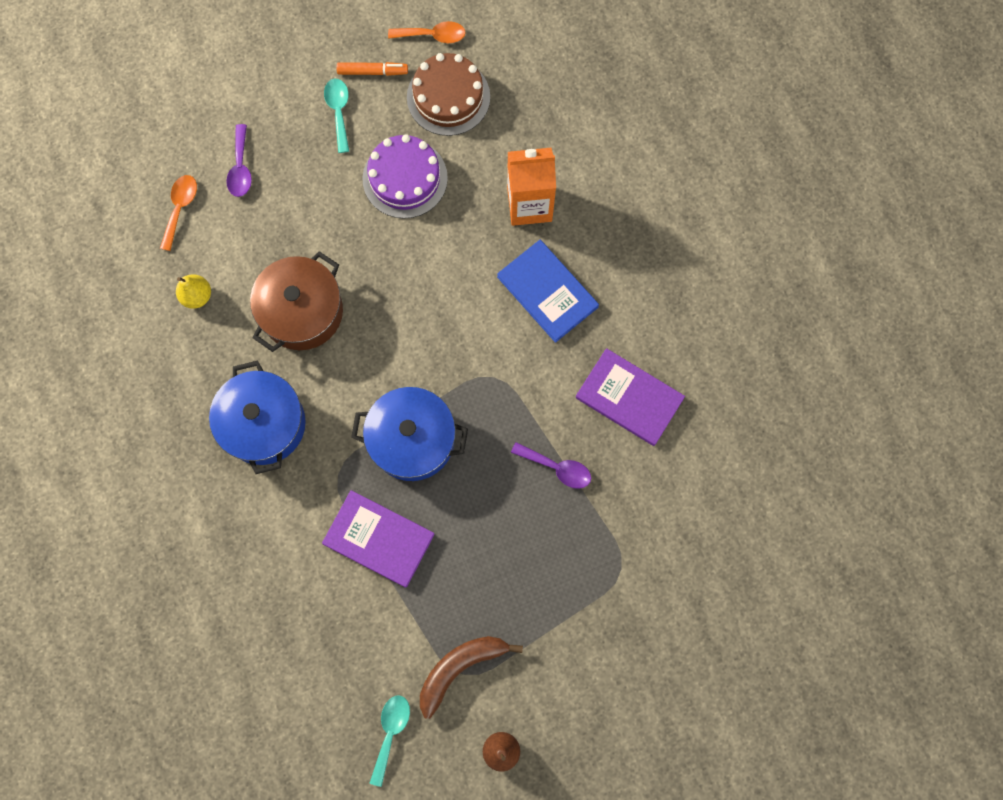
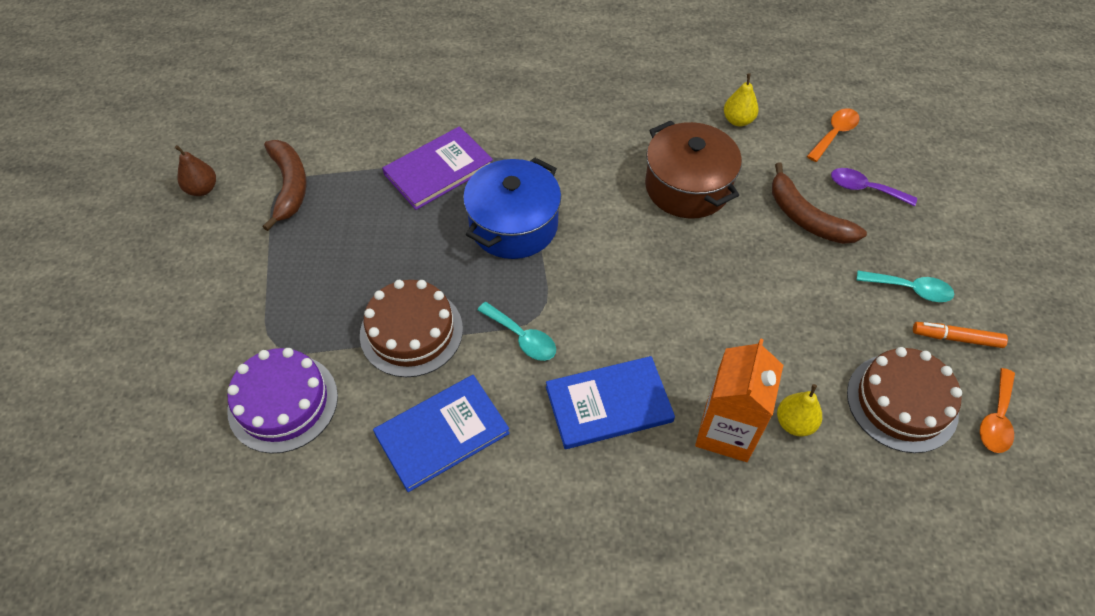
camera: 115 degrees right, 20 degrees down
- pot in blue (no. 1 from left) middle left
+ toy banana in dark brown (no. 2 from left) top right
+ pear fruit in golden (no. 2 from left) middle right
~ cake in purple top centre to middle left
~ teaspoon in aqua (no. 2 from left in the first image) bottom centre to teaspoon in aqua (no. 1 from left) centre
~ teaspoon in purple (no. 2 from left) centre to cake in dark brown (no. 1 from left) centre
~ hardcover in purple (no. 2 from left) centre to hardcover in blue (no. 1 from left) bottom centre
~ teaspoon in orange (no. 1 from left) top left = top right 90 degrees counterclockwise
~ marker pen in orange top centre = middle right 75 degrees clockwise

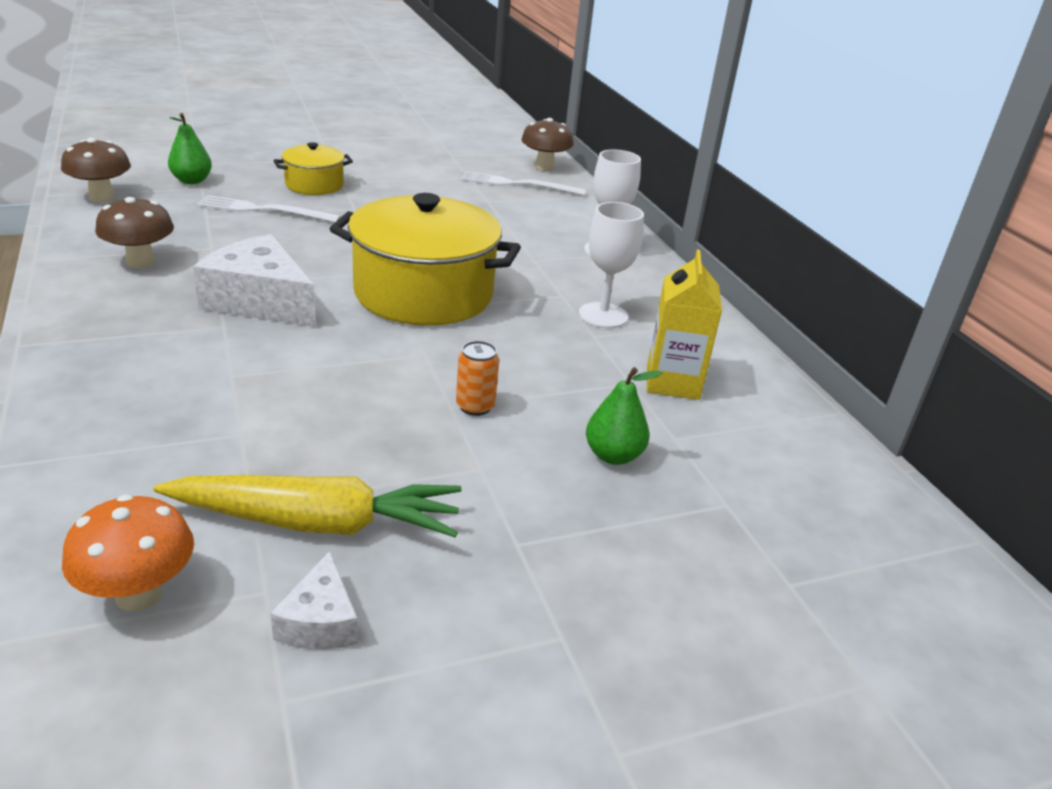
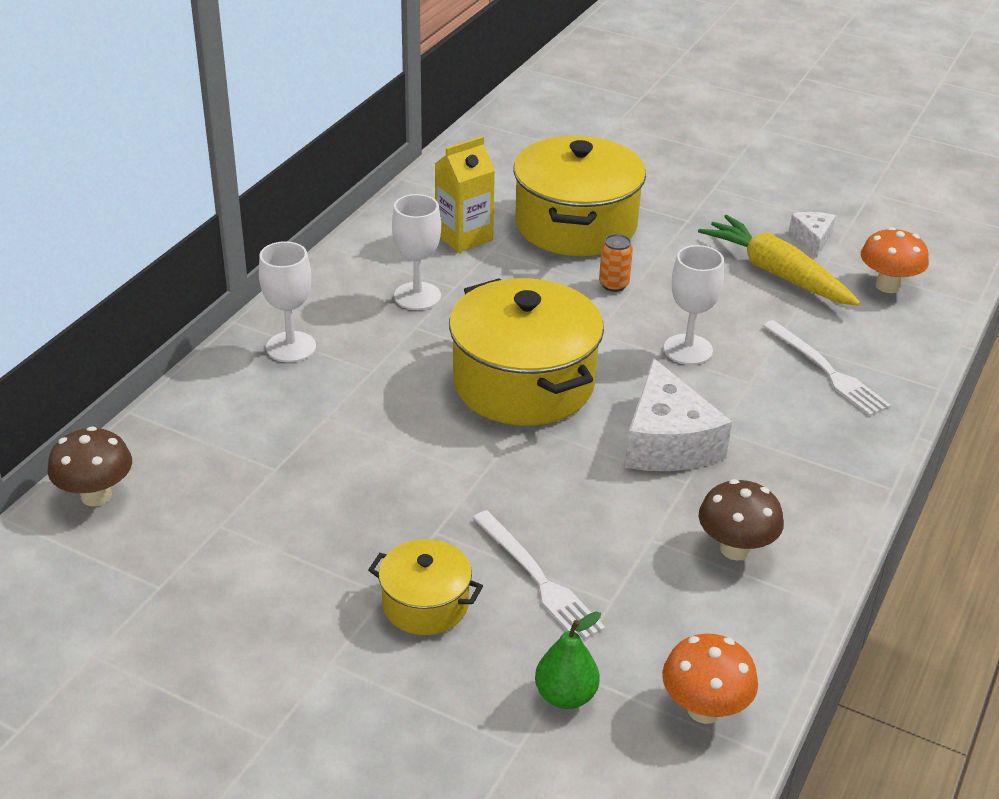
camera: 130 degrees left, 5 degrees up
+ chalice in pure white (no. 3 from left) middle right
~ dinner fork in pure white (no. 2 from left) top centre to middle right
~ pear fruit in leaf-green (no. 2 from left) centre to pot in golden (no. 3 from left) top centre
~ toadstool in dark brown (no. 1 from left) top left to toadstool in orange (no. 1 from left) bottom right
~ cheese in pure white (no. 2 from left) bottom left = top right 45 degrees counterclockwise

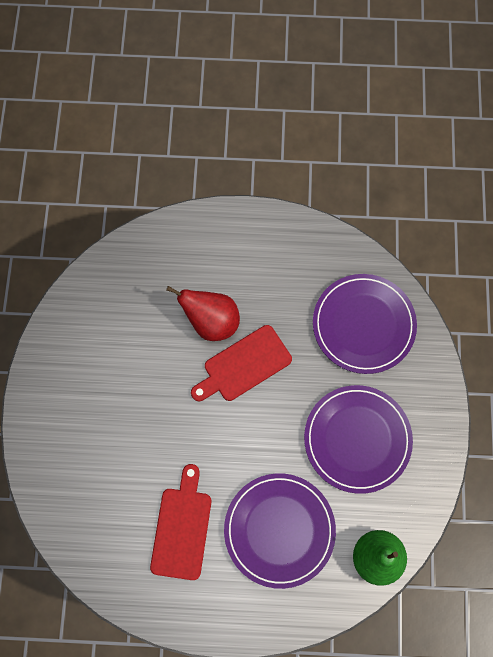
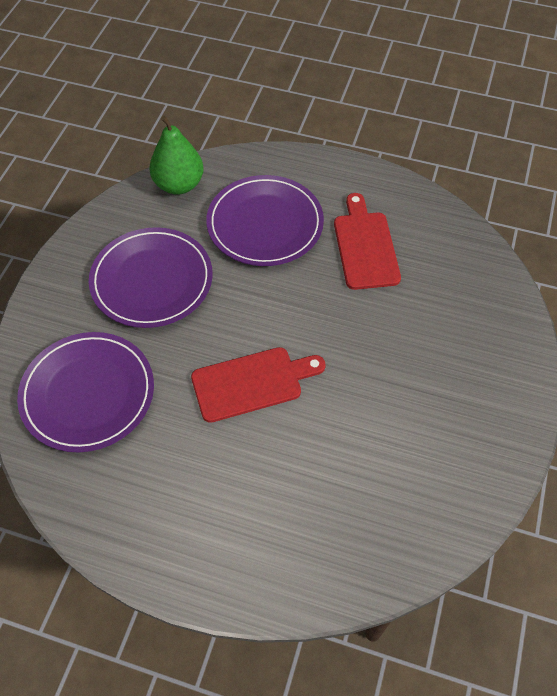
camera: 165 degrees left, 15 degrees down
- pear fruit in scarlet centre
~ cutting board in scarlet (no. 1 from left in the first image) bottom centre = centre 150 degrees clockwise

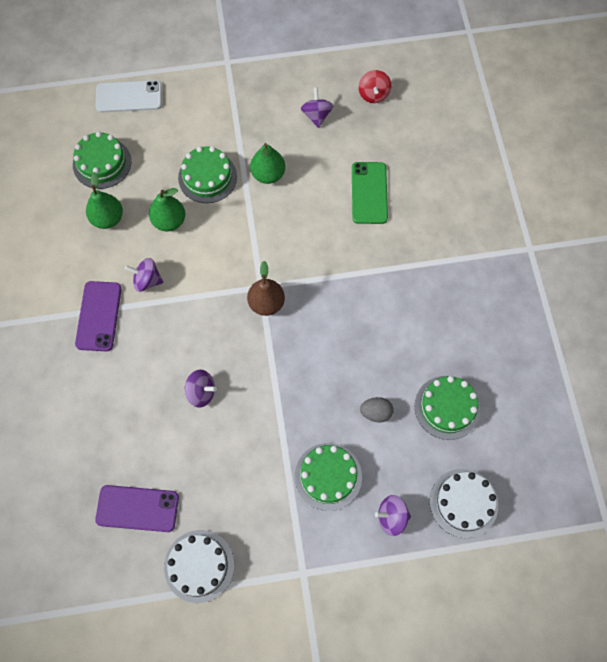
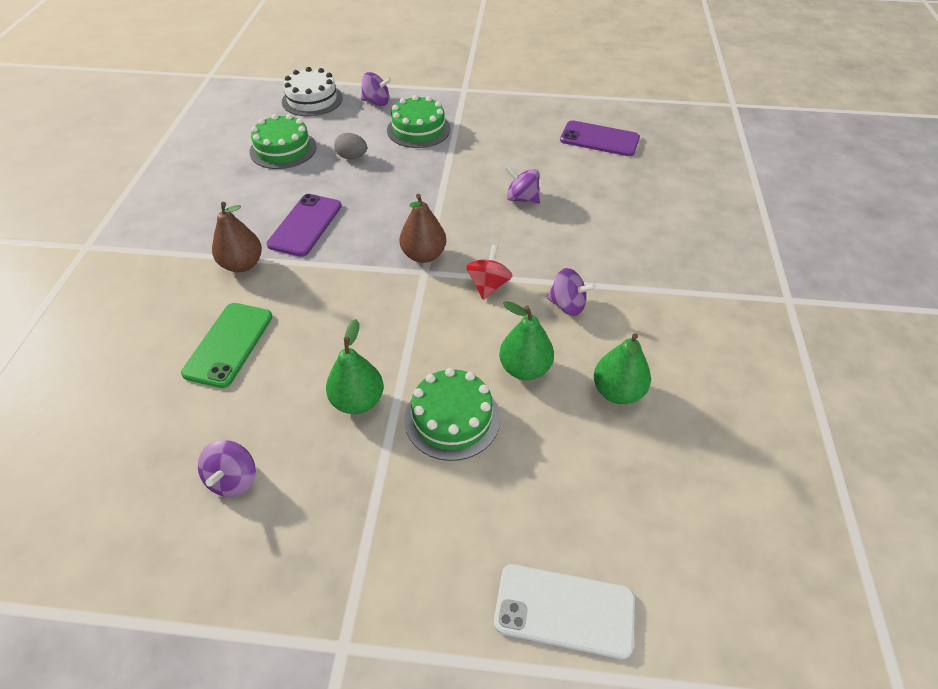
camera: 165 degrees left, 20 degrees down
- cake in leaf-green (no. 1 from left) top left
- cake in pure white (no. 1 from left) bottom left
+ pear fruit in dark brown (no. 1 from left) middle left
~ phone in purple (no. 1 from left) middle left to top left
~ toy top in scarlet top centre to centre

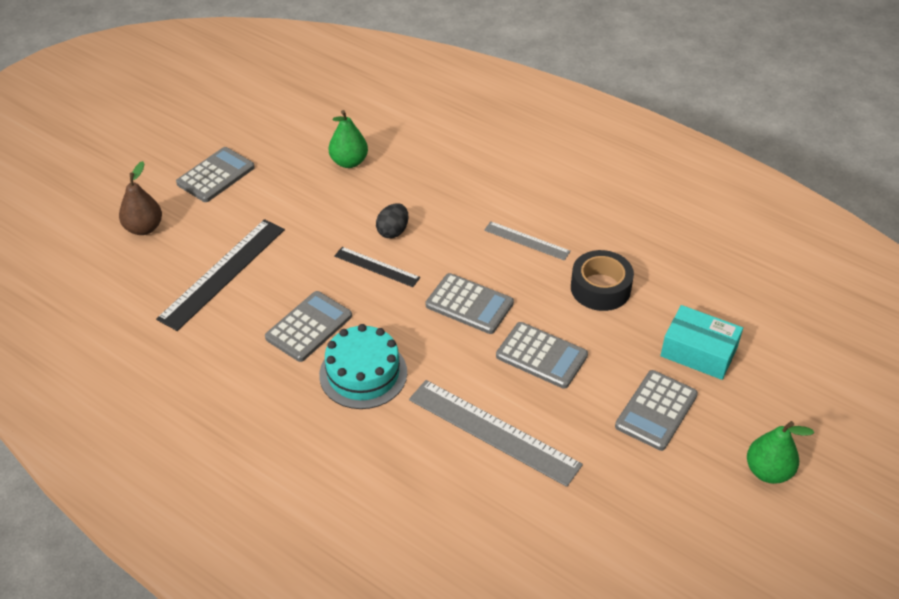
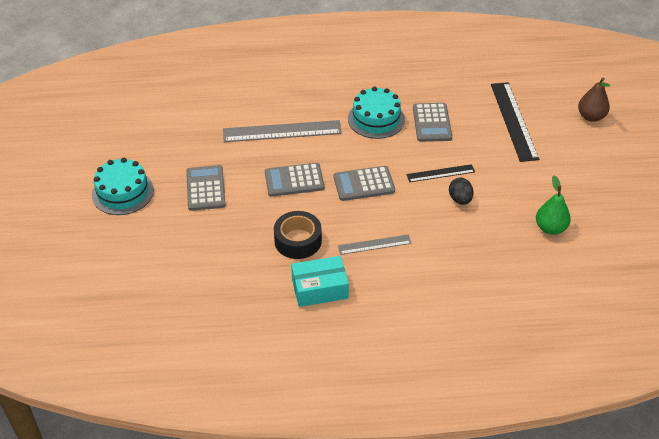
camera: 140 degrees right, 0 degrees up
- calculator in ash-grey (no. 1 from left) top left
~ package in aqua middle right to centre
~ pear fruit in leaf-green (no. 2 from left) bottom right to cake in aqua (no. 1 from left) middle left

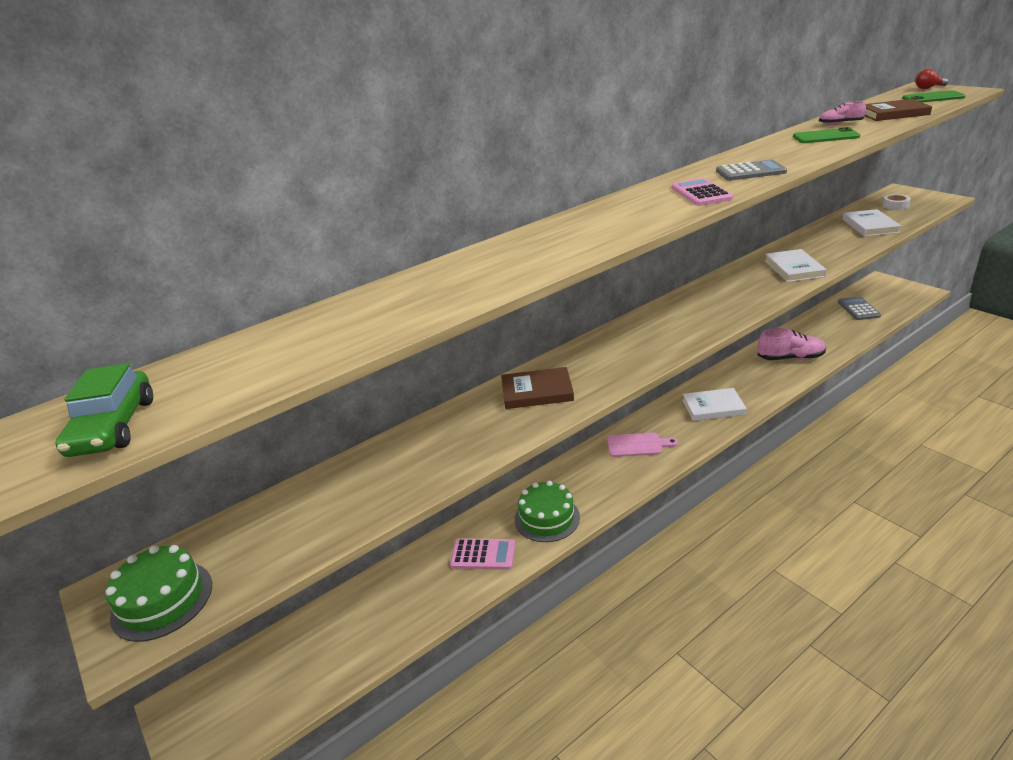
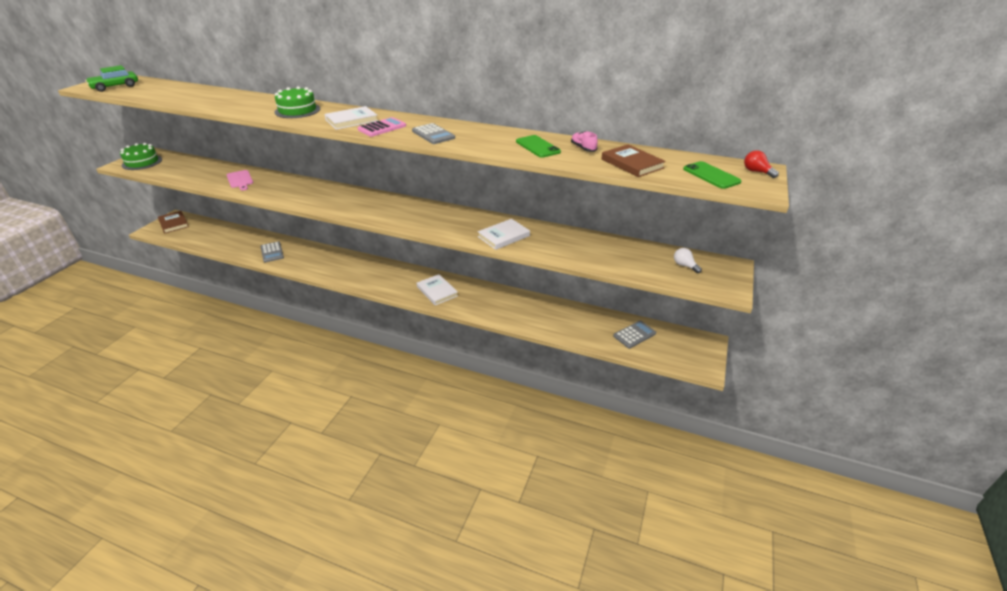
camera: 55 degrees right, 5 degrees up
- shoe in rosy (no. 1 from left) middle right
~ hardcover in dark brown (no. 1 from left) centre to middle left
~ cake in leaf-green (no. 2 from left) bottom centre to top left
~ cutting board in rosy centre to top left
~ hardcover in pure white (no. 3 from left in the first image) top right to hardcover in pure white (no. 1 from left) top centre
~ sticky tape in pure white top right to bulb in pure white middle right
~ calculator in rosy (no. 1 from left) bottom centre to calculator in ash-grey (no. 1 from left) middle left

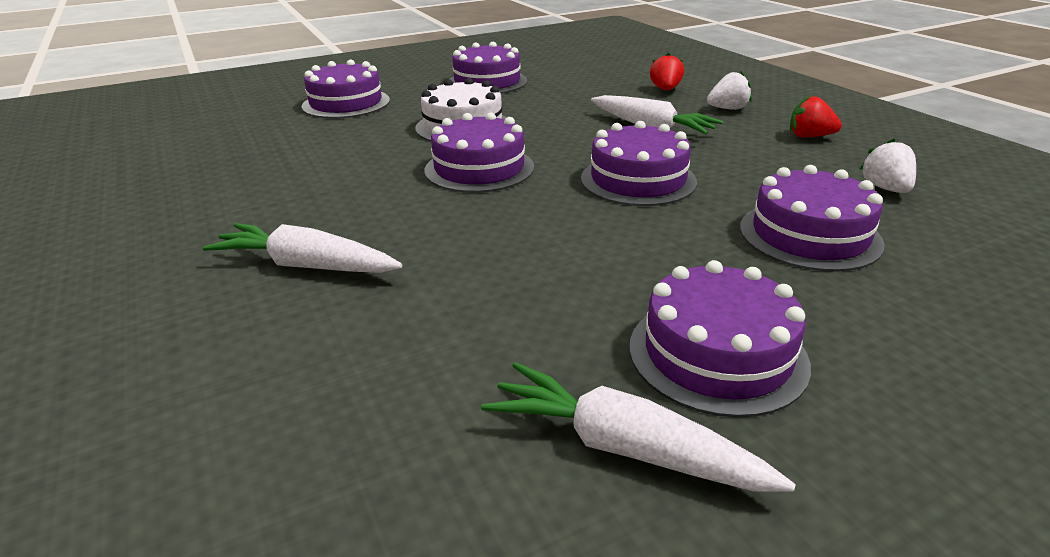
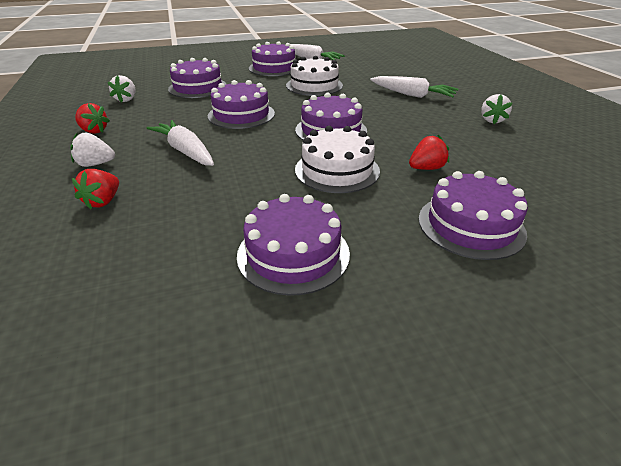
camera: 170 degrees left, 5 degrees up
+ cake in pure white (no. 1 from left) top centre
+ berry in scarlet (no. 3 from left) top right
+ berry in pure white (no. 3 from left) top right

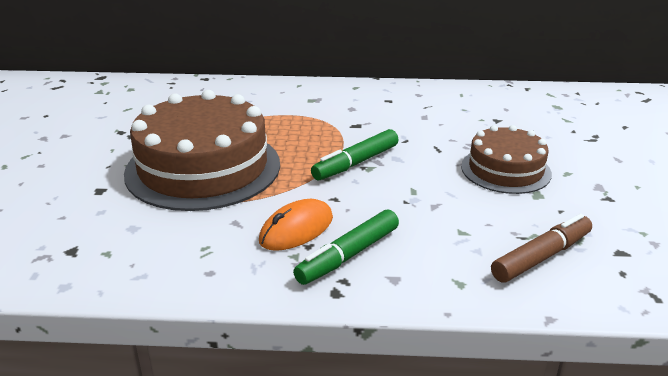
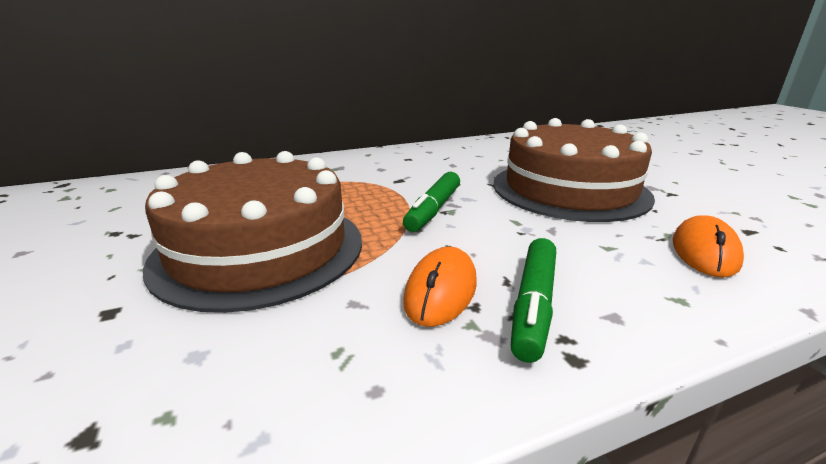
camera: 25 degrees left, 5 degrees down
~ marker pen in dark brown middle right to computer mouse in orange (no. 2 from left) middle right
~ cake in dark brown (no. 2 from left) middle right = middle right x1.75

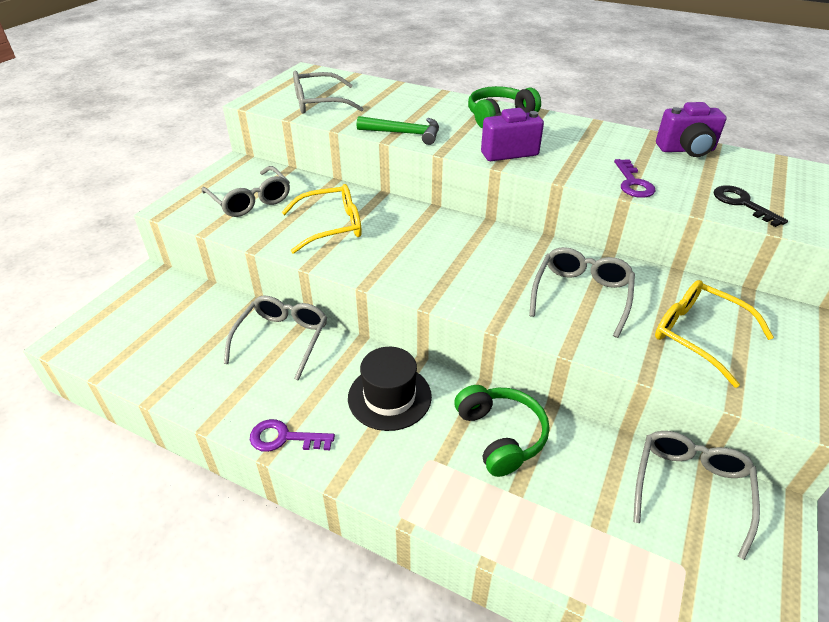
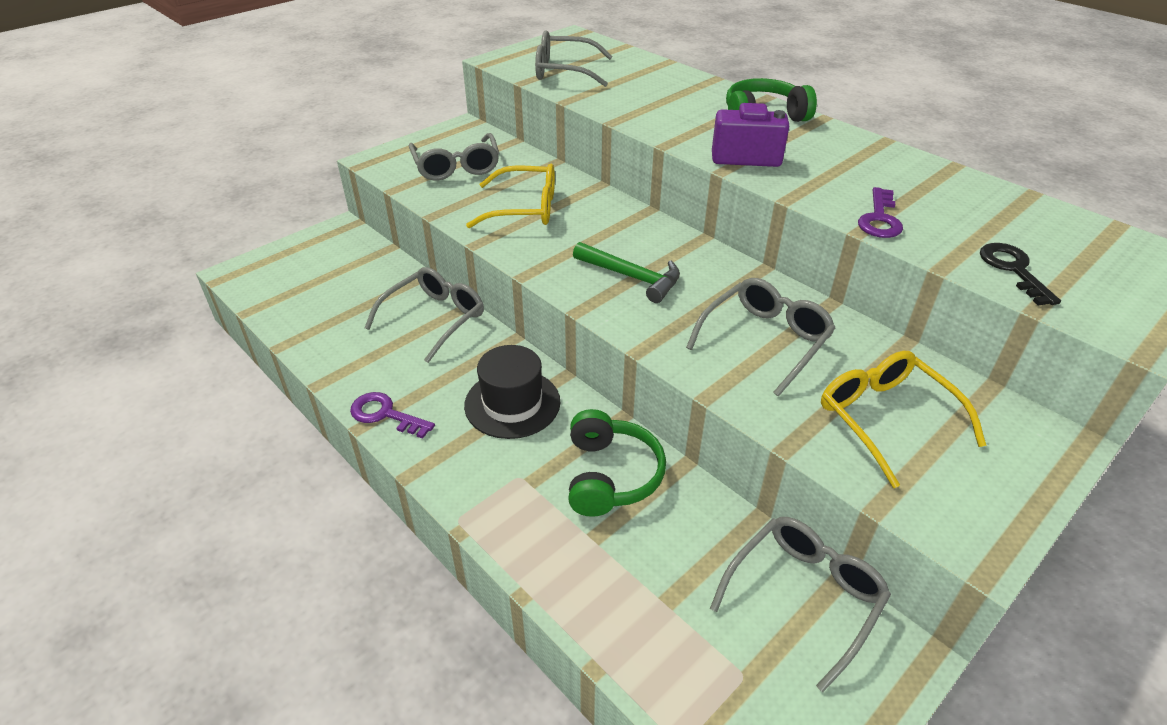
camera: 20 degrees right, 0 degrees up
- camera in purple (no. 2 from left) top right
~ claw hammer in leaf-green top centre to centre

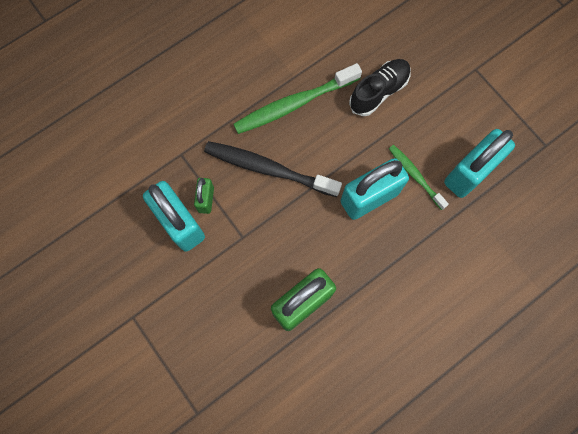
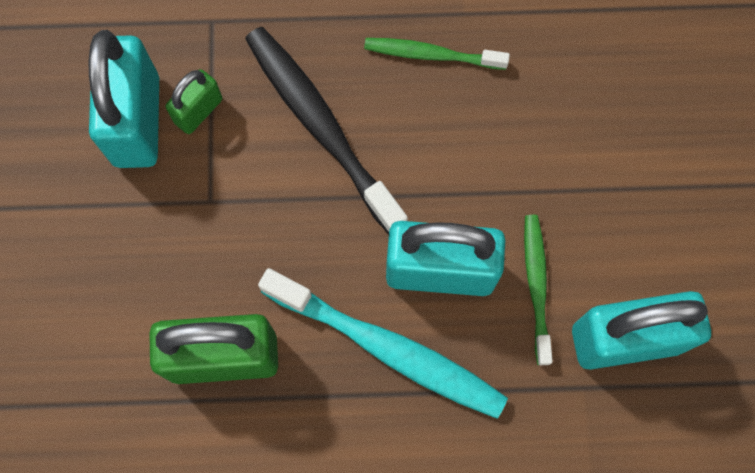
camera: 35 degrees right, 0 degrees up
- shoe in jet-black top centre
+ toothbrush in aqua bottom centre
~ toothbrush in leaf-green (no. 1 from left) top centre = top centre x0.58

